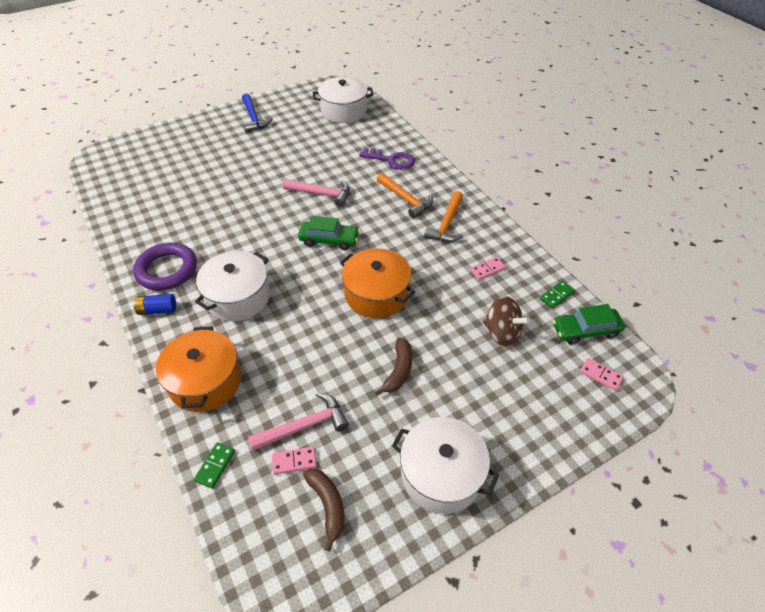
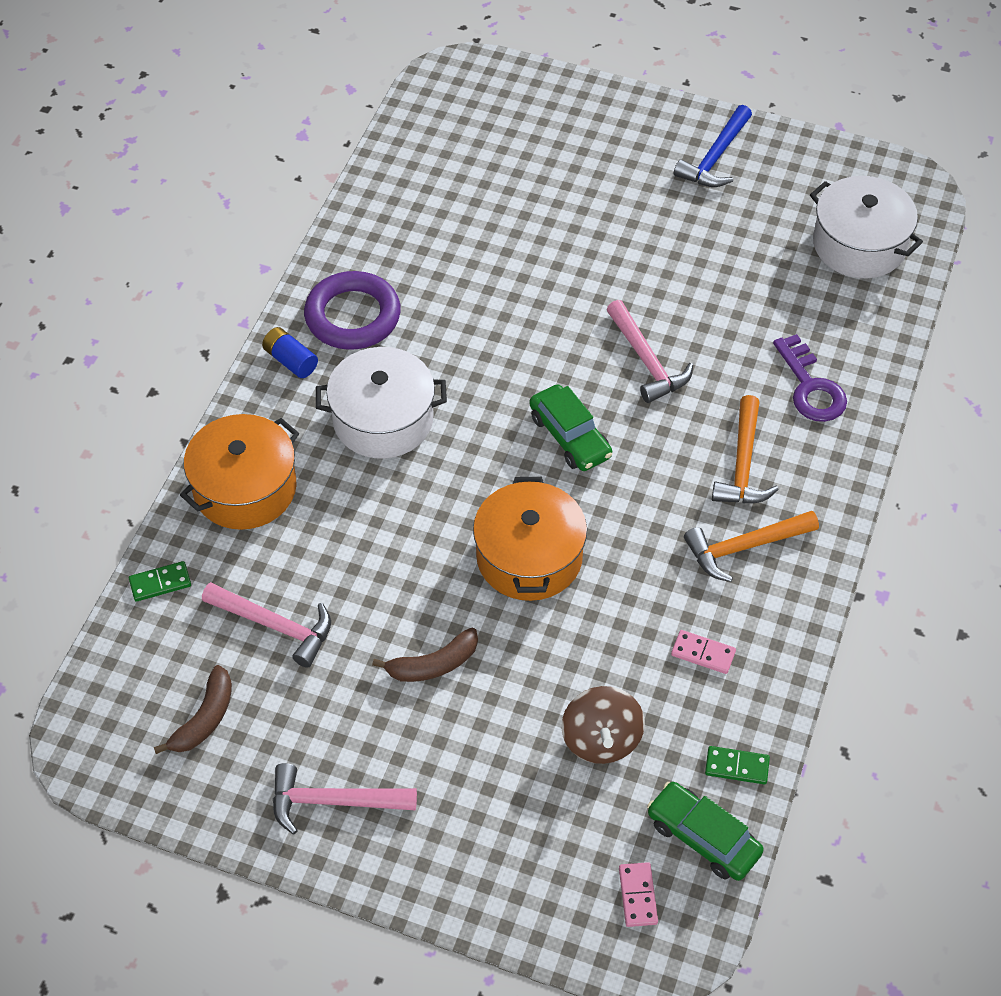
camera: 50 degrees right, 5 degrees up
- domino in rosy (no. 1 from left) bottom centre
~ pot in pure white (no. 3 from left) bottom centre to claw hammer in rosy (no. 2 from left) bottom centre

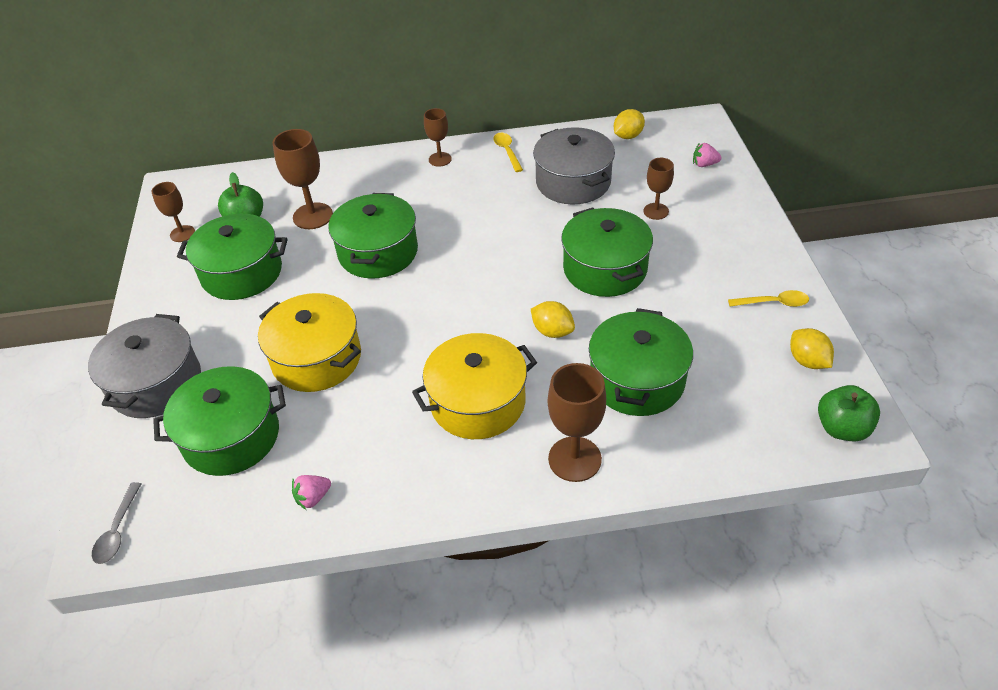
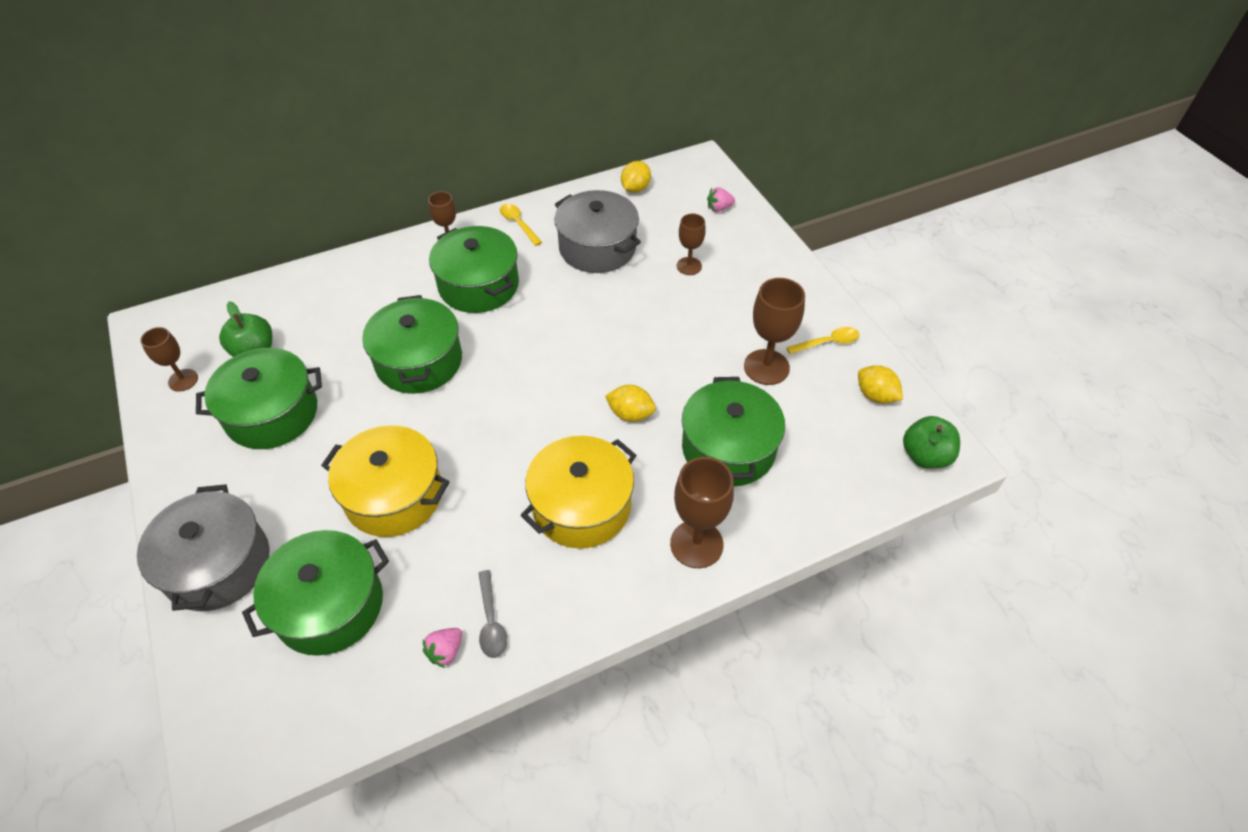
camera: 20 degrees left, 5 degrees up
~ teaspoon in ash-grey bottom left to bottom centre
~ chalice in dark brown (no. 2 from left in the first image) top left to chalice in dark brown (no. 5 from left) centre
~ pot in leaf-green (no. 4 from left) centre to top centre

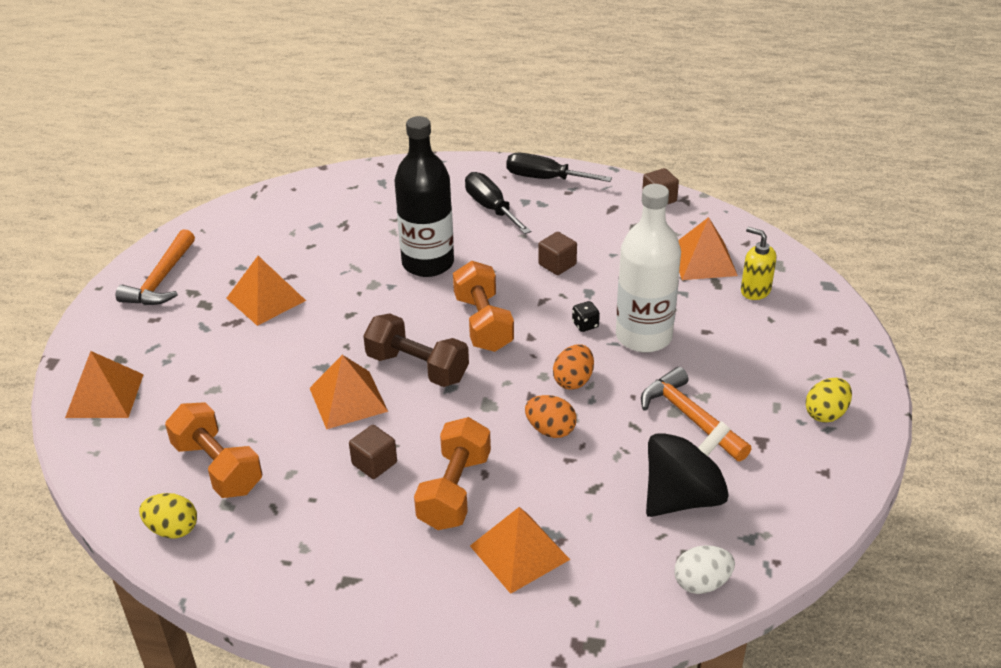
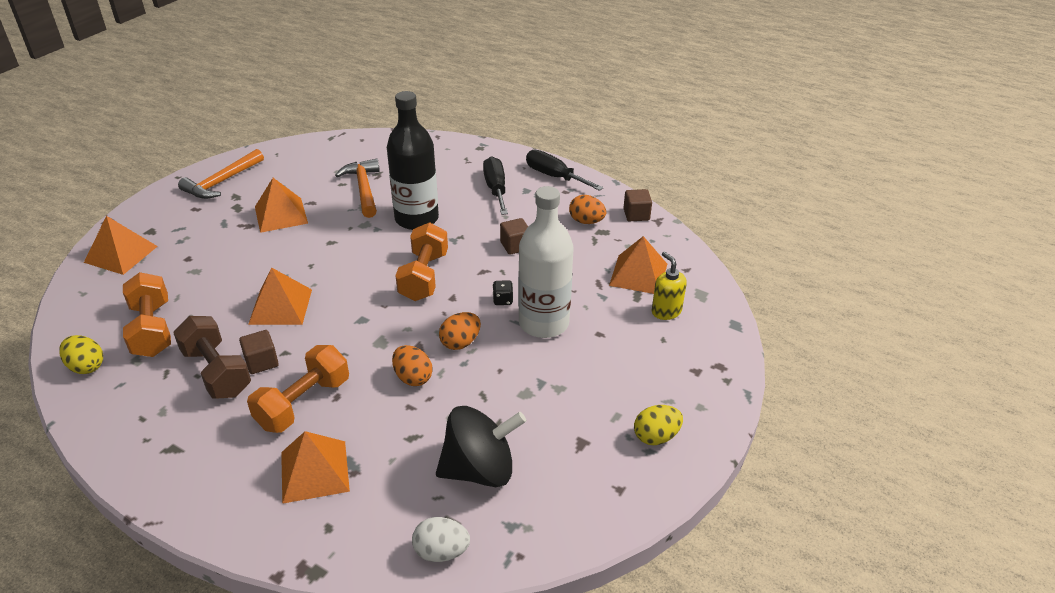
camera: 20 degrees right, 0 degrees up
+ egg shape in orange (no. 3 from left) centre
~ free weight in dark brown centre to middle left
~ claw hammer in orange (no. 2 from left) middle right to top centre

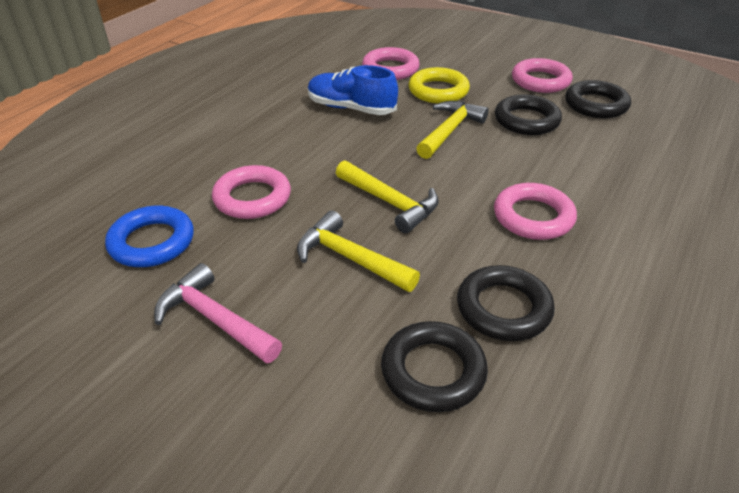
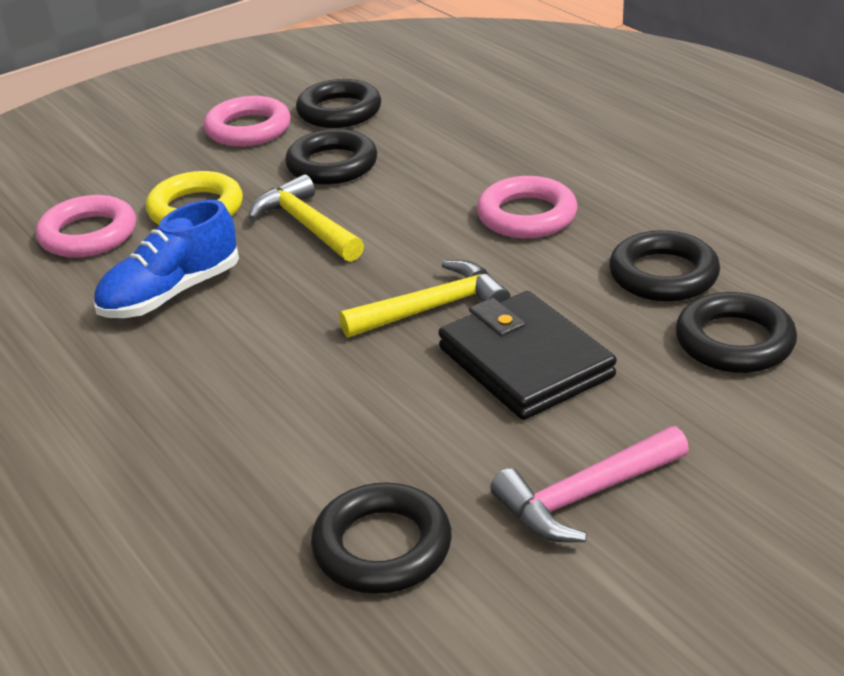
camera: 65 degrees left, 5 degrees down
- ring in rosy (no. 1 from left) centre
~ claw hammer in golden (no. 1 from left) centre to billfold in jet-black centre
~ ring in blue middle left to ring in jet-black (no. 3 from left) bottom centre

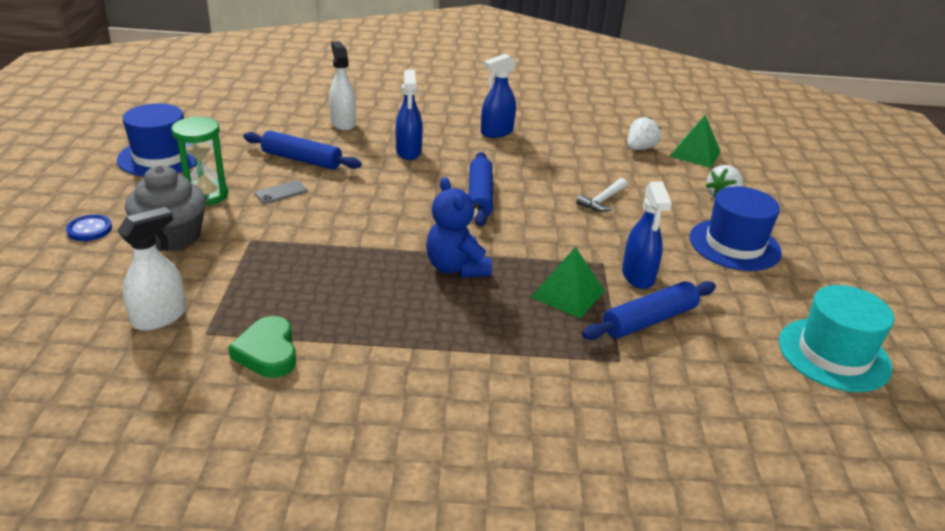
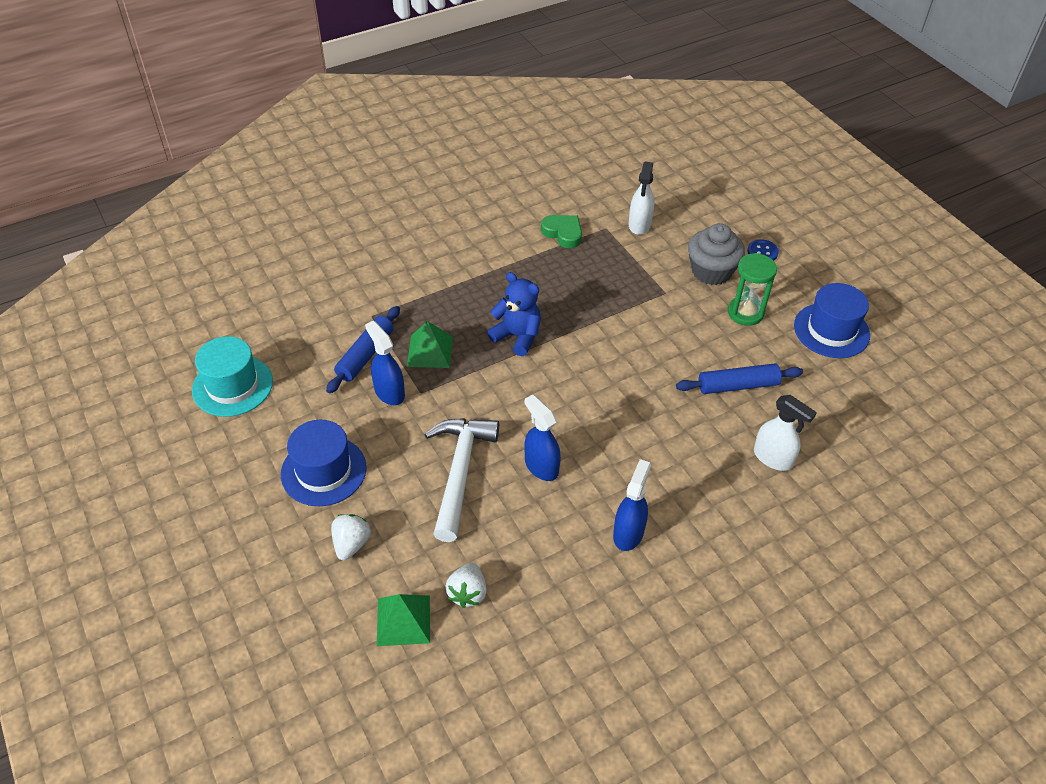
camera: 150 degrees right, 15 degrees up
- phone in ash-grey middle left
- dough roller in blue (no. 2 from left) centre
~ spray bottle in blue (no. 1 from left in the first image) top centre to spray bottle in blue (no. 2 from left) centre
~ claw hammer in pure white centre = centre x2.11

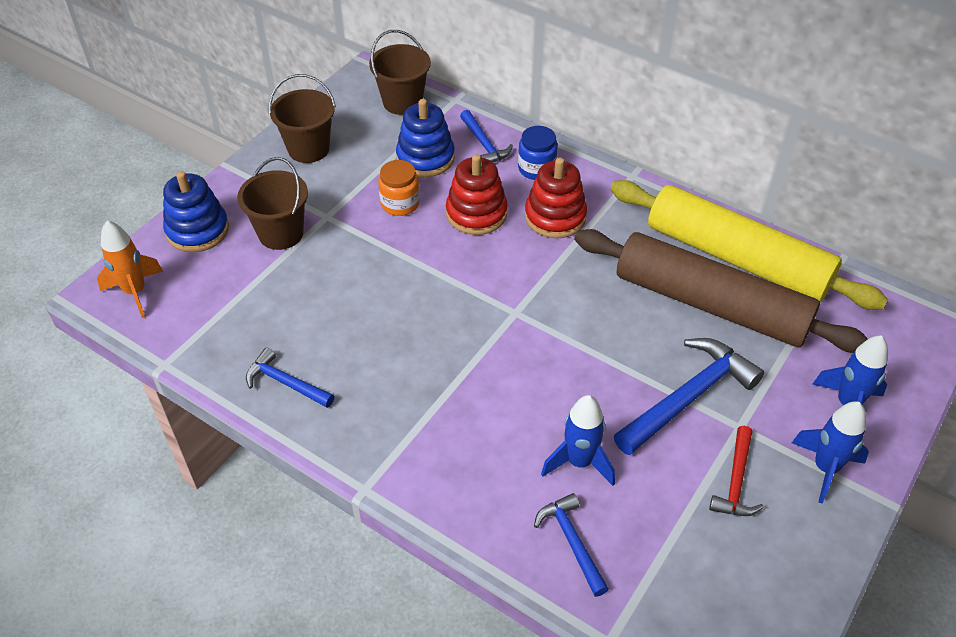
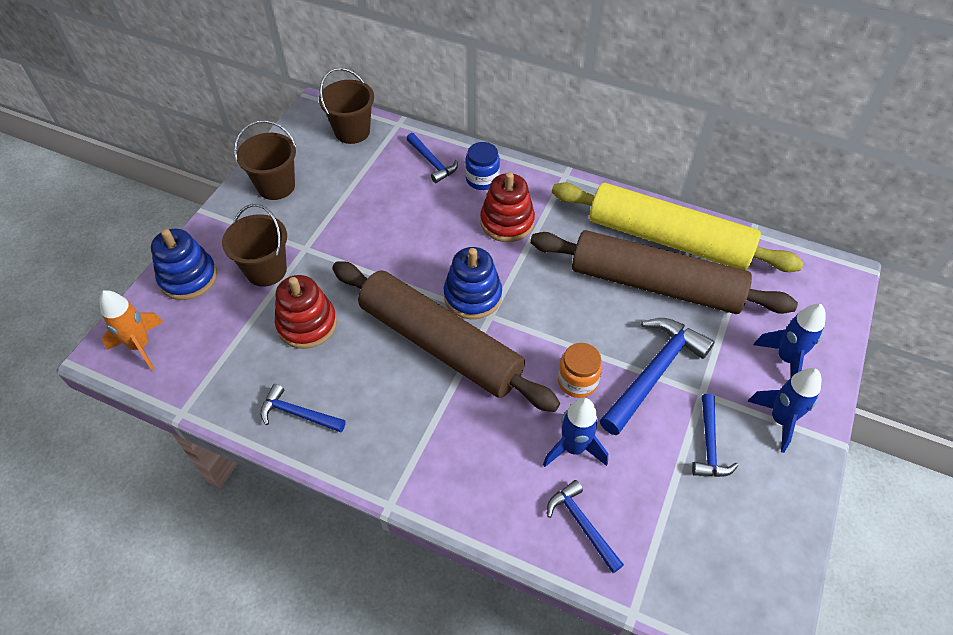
camera: 10 degrees left, 5 degrees up
+ dough roller in dark brown (no. 1 from left) centre
~ jam jar in orange top centre to centre
~ stacking rings in blue (no. 2 from left) top centre to centre
~ stacking rings in scarlet (no. 1 from left) top centre to middle left
~ claw hammer in scarlet bottom right to claw hammer in blue (no. 5 from left) bottom right

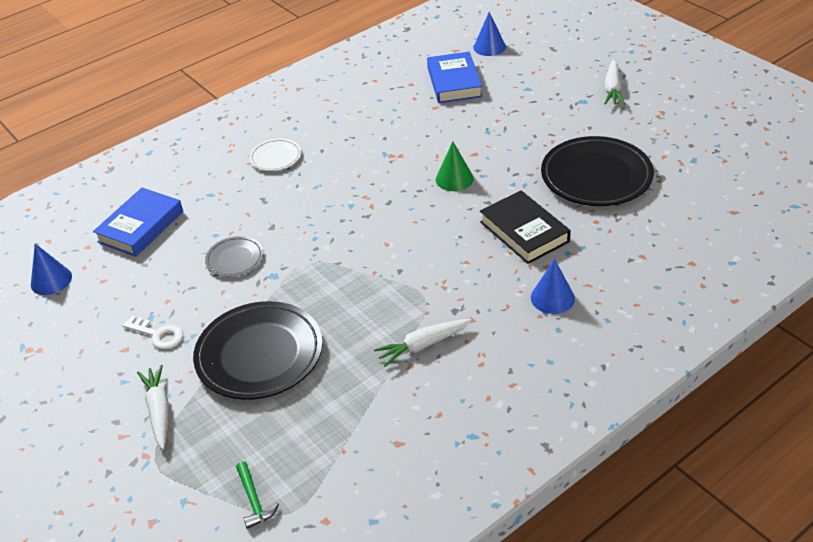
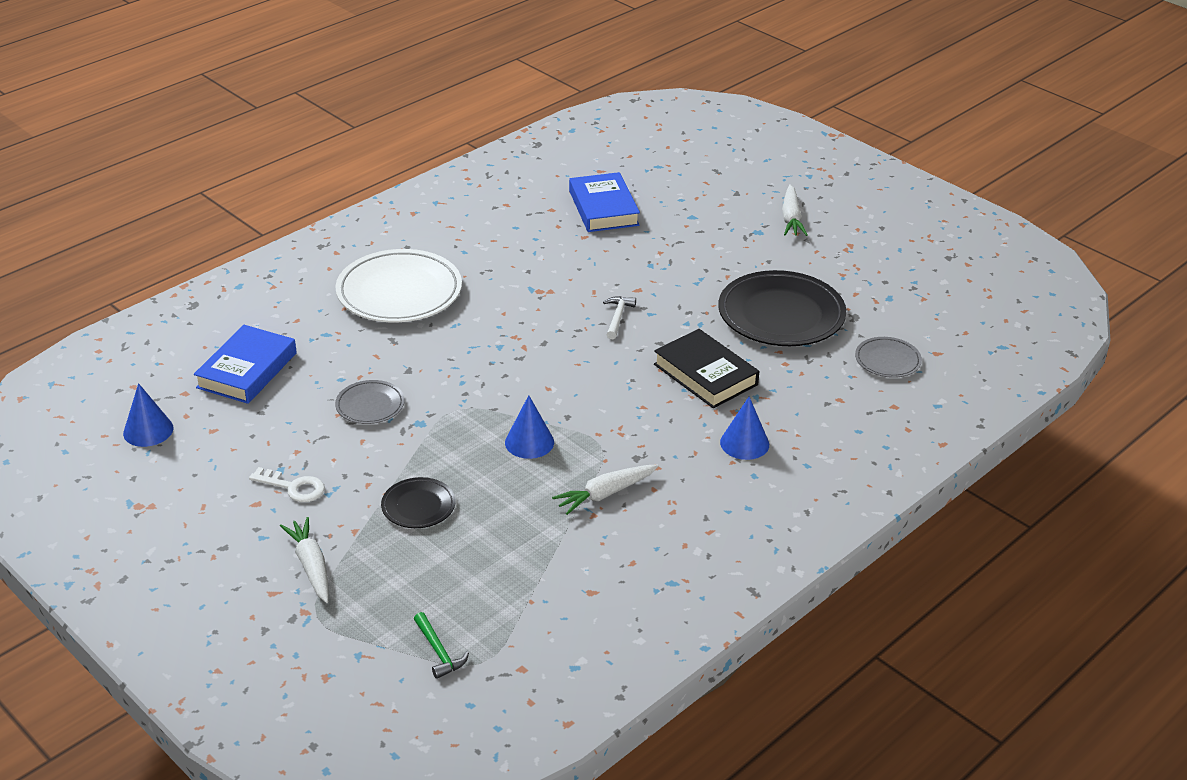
camera: 10 degrees left, 5 degrees down
+ plate in ash-grey (no. 2 from left) middle right
~ solid cone in blue (no. 2 from left) top centre to centre
~ solid cone in leaf-green top centre to claw hammer in pure white centre
~ plate in jet-black (no. 1 from left) middle left = centre x0.50
~ plate in pure white top centre = centre x2.00

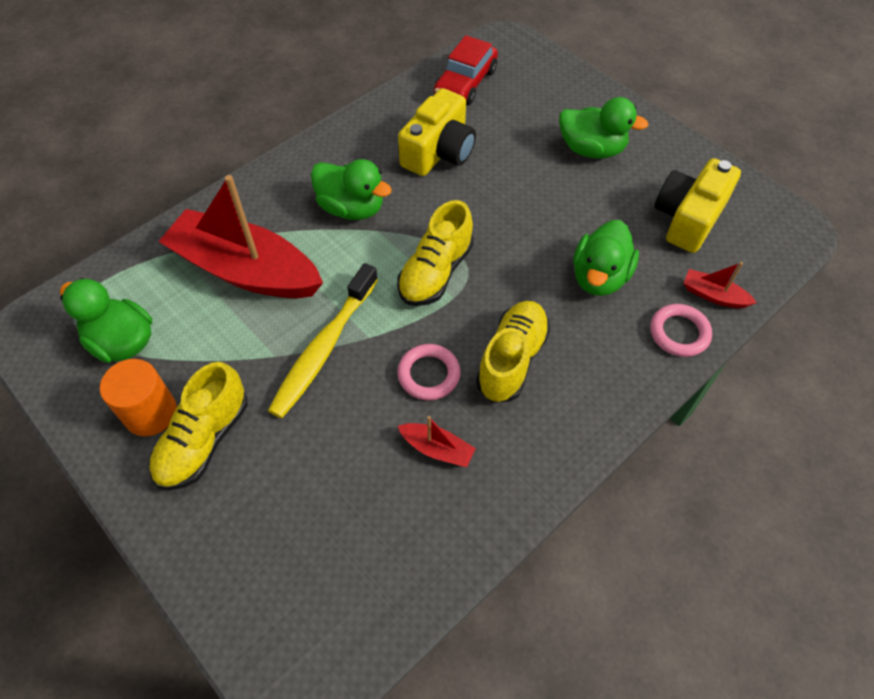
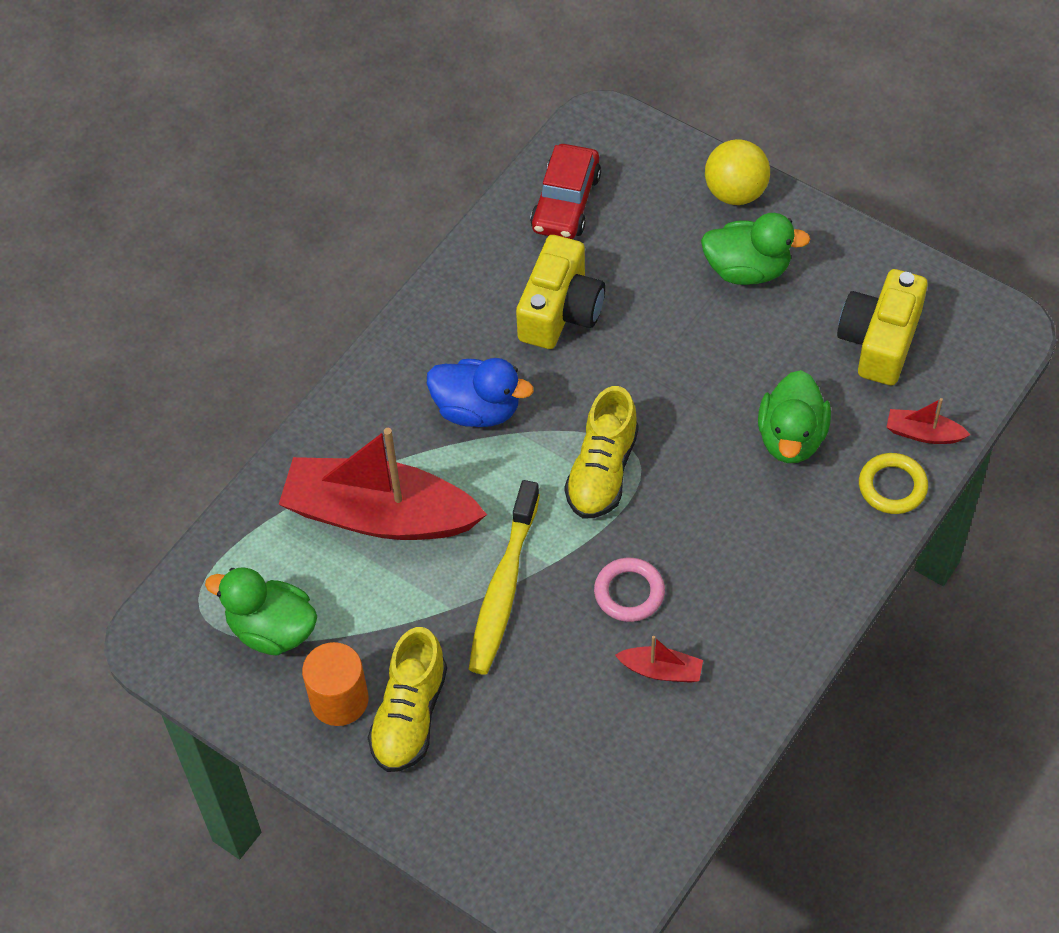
camera: 10 degrees left, 0 degrees up
- shoe in golden (no. 3 from left) centre
+ play ball in golden top right
~ duck in leaf-green (no. 2 from left) top centre to duck in blue centre
~ ring in rosy (no. 2 from left) middle right to ring in golden middle right

